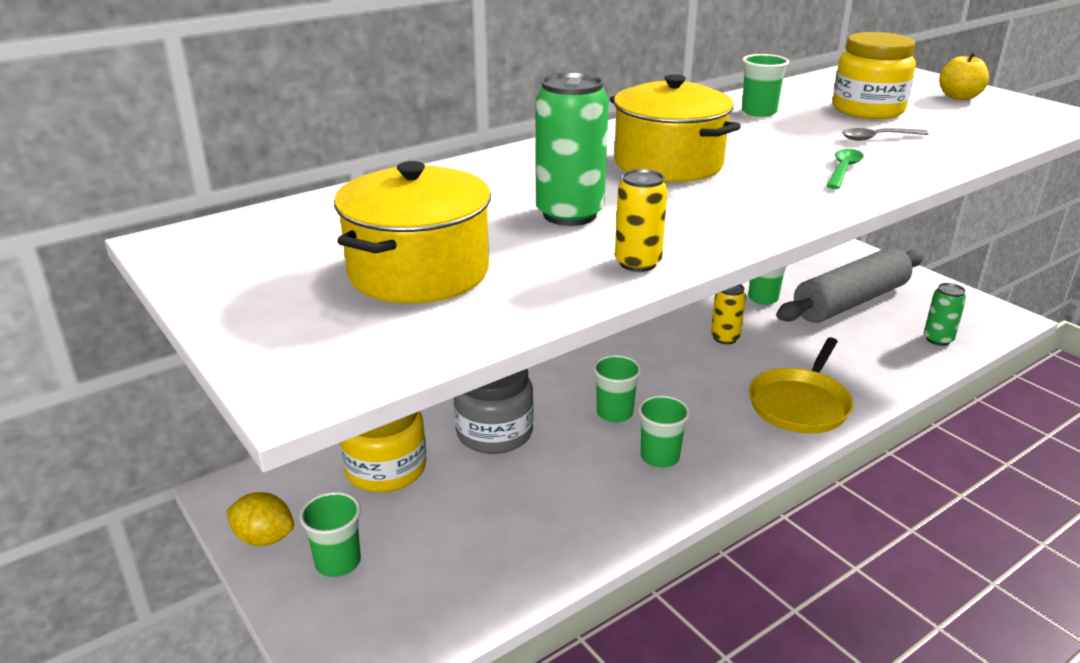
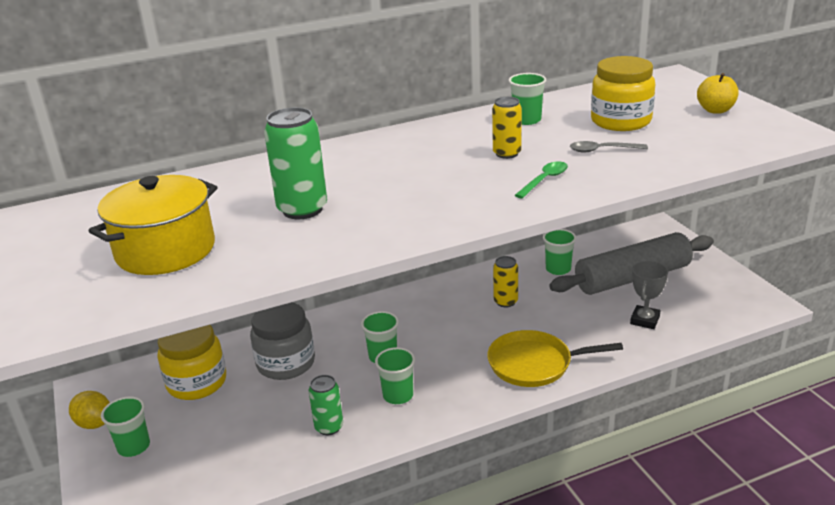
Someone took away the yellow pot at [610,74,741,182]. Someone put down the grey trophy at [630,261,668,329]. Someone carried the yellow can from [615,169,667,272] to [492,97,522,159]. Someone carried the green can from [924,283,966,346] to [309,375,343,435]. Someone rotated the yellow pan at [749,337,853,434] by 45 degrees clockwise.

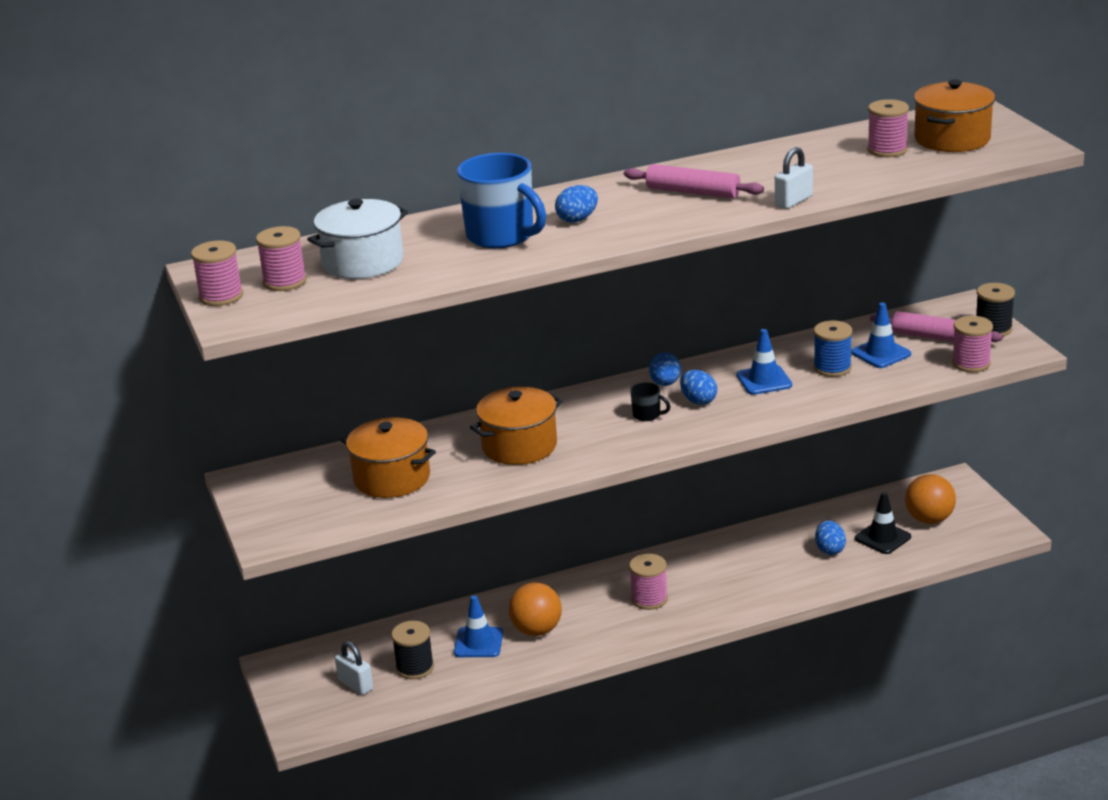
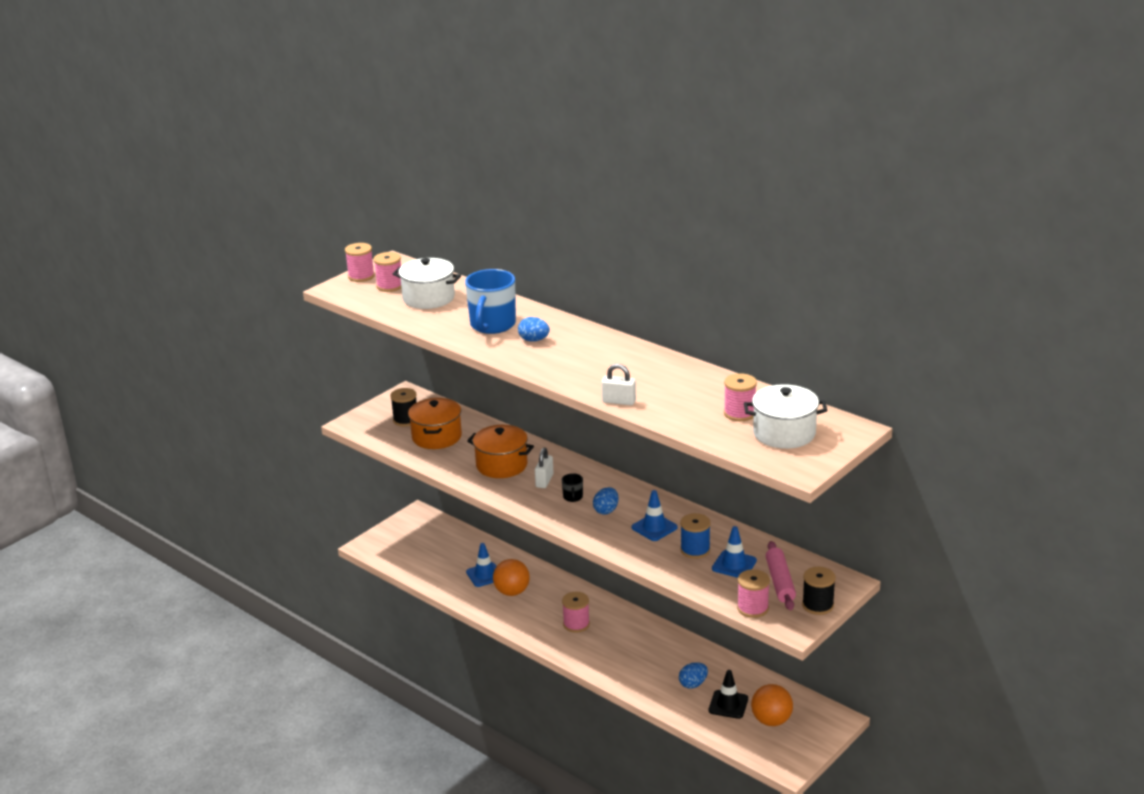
Someone took away the pink rolling pin at [624,164,764,199]. Someone took away the blue egg at [649,352,681,386]. Someone carried the white padlock from [335,641,373,695] to [535,447,554,488]. Someone carried the black spool from [391,621,434,679] to [390,388,417,426]. Someone repainted the orange pot at [914,80,995,152], which became the white pot at [744,384,827,449].

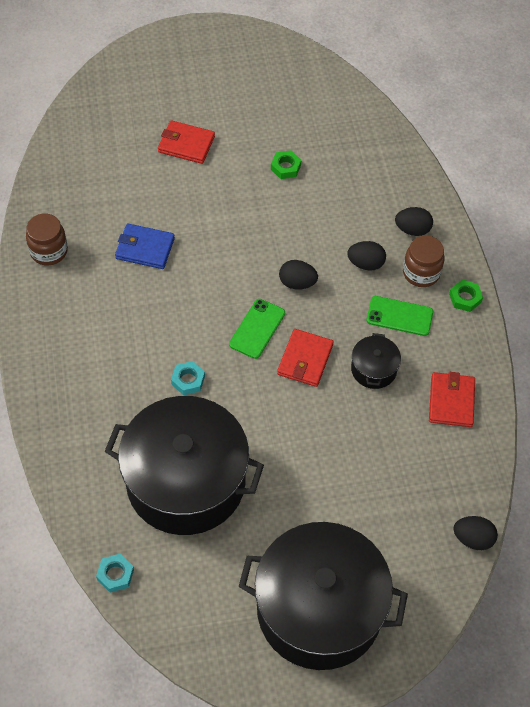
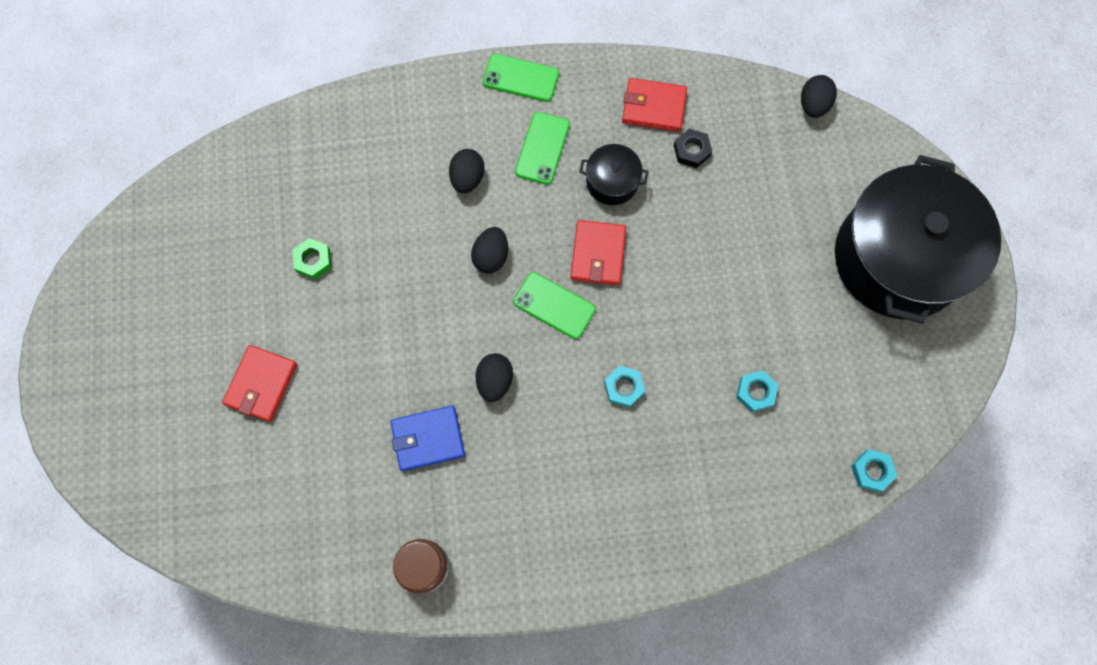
Someone took away the brown jar at [403,235,445,287]. Someone put down the black nut at [674,128,712,168]. Someone carried the black egg from [395,207,433,236] to [476,353,513,402]. Someone swapped the black pot at [105,396,264,535] for the turquoise nut at [736,370,778,412]. Someone swapped the green nut at [449,280,483,312] for the green phone at [483,54,559,102]. Someone rotated the blue wallet at [115,223,175,269] by 60 degrees clockwise. Someone rotated the red wallet at [277,329,334,387] by 75 degrees clockwise.

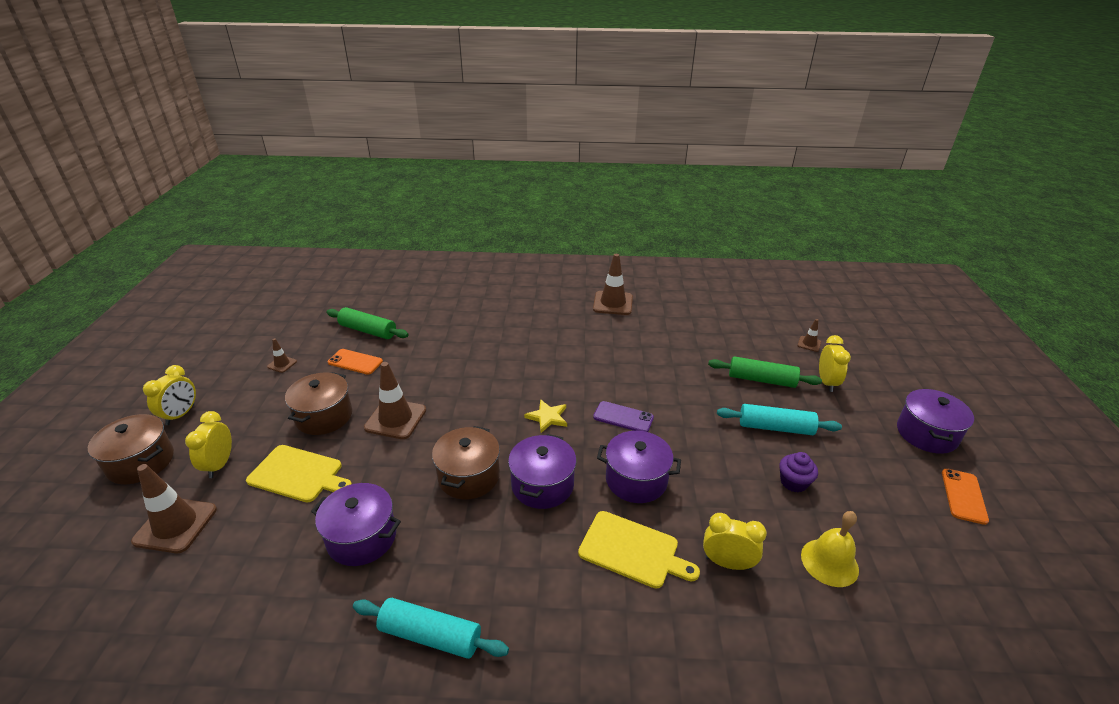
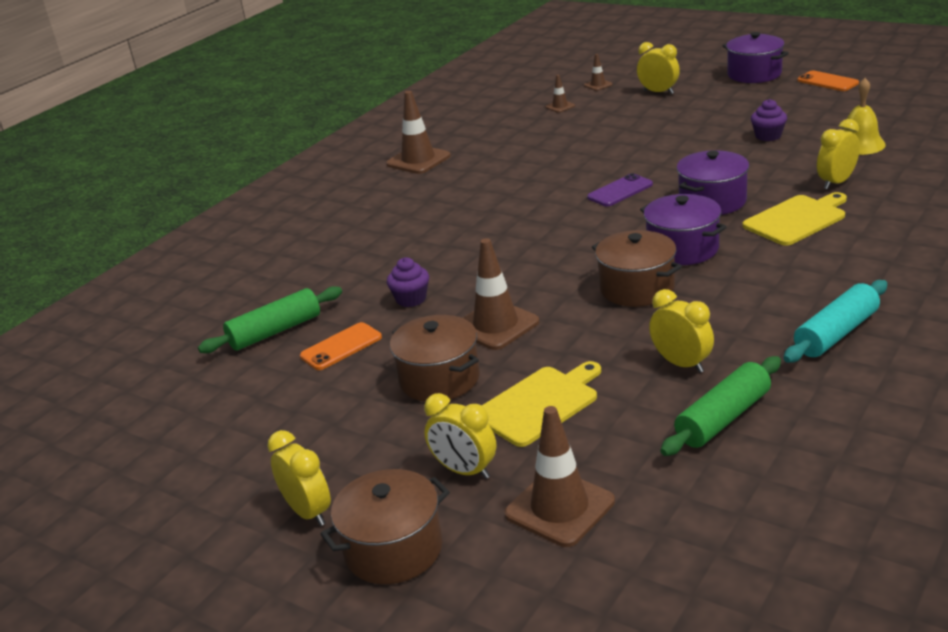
Someone took away the yellow star at [524,399,567,433]. Someone took away the turquoise rolling pin at [717,404,842,435]. Someone put down the purple cupcake at [387,258,429,307]. Someone carried the brown traffic cone from [267,338,297,373] to [545,75,575,113]. Someone carried the green rolling pin from [708,356,822,388] to [660,356,781,456]. Someone swapped the purple pot at [311,483,401,566] for the yellow clock at [649,289,714,373].

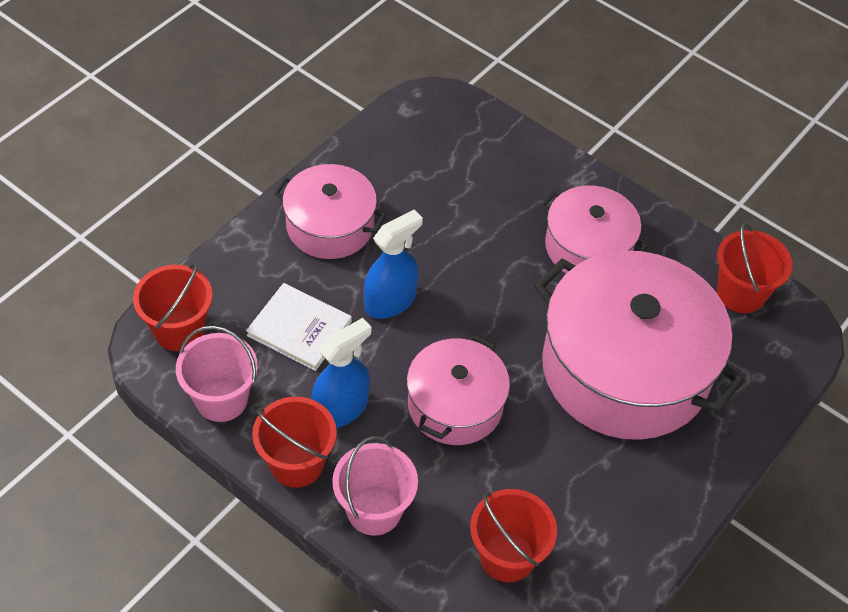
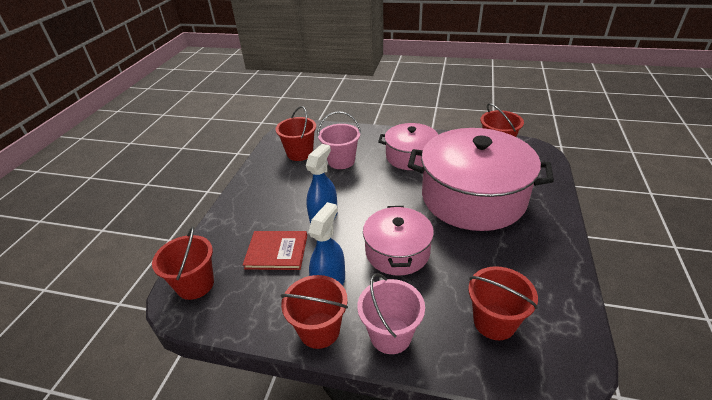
Someone took away the pink pot at [274,164,386,259]. Someone put down the red bucket at [275,106,316,161]. Someone carried the pink bucket from [176,326,258,422] to [317,111,361,169]. Someone repainted the white book at [246,283,352,371], which became the red book at [243,231,307,270].

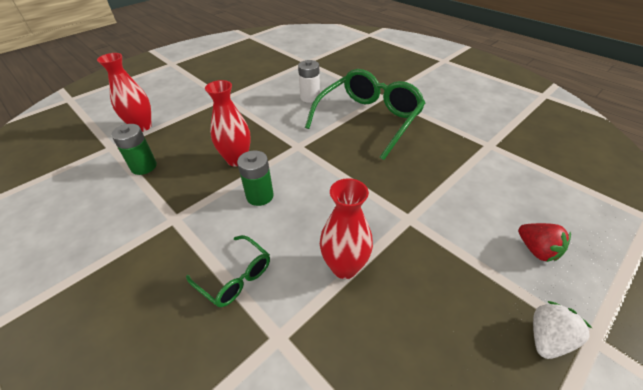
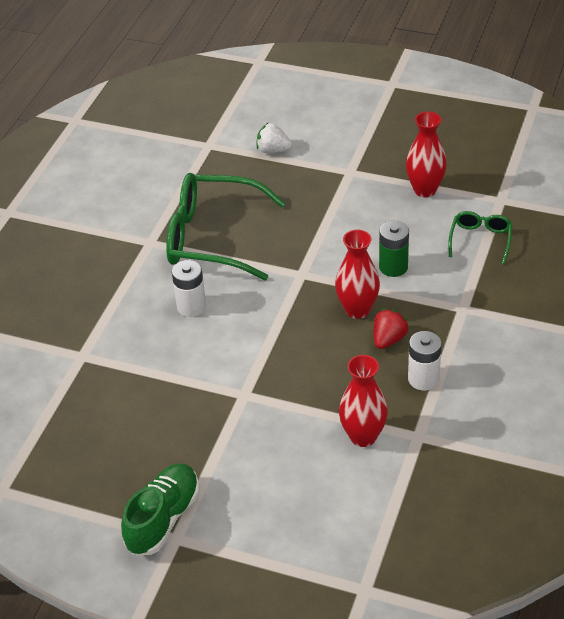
Someone put down the green shoe at [121,463,199,555]. Someone carried the red strawberry from [518,223,571,262] to [374,309,409,349]. Someone carried the white strawberry from [533,301,592,359] to [257,123,292,153]. Someone repainted the green battery at [111,124,157,175], which became the white battery at [408,331,442,391].

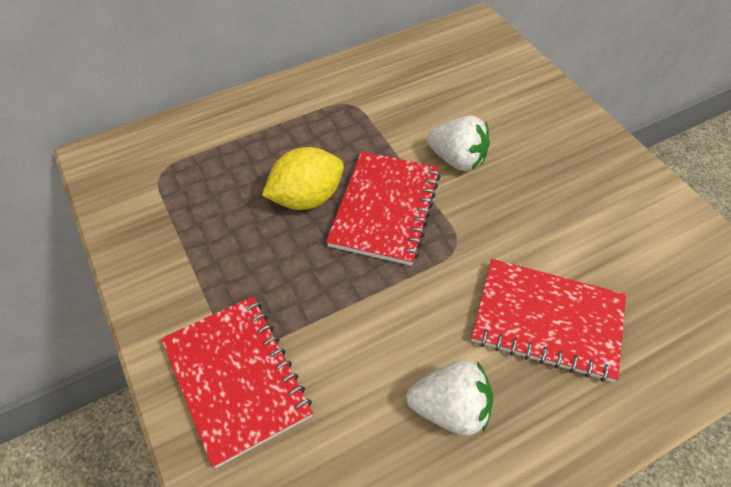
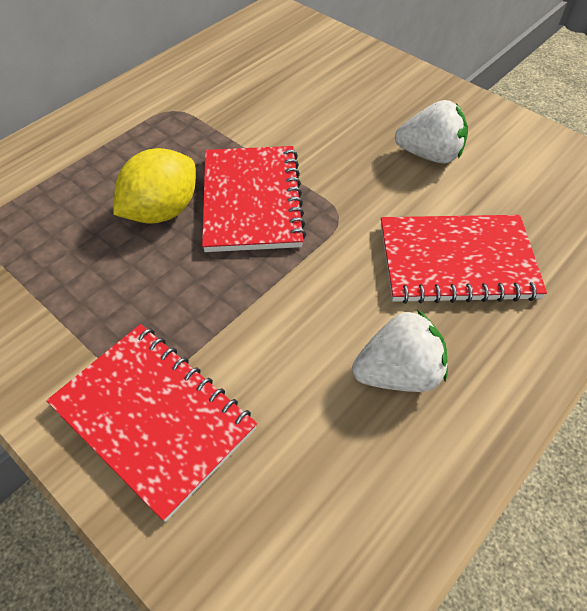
Someone carried the white strawberry from [427,115,490,171] to [395,100,468,164].

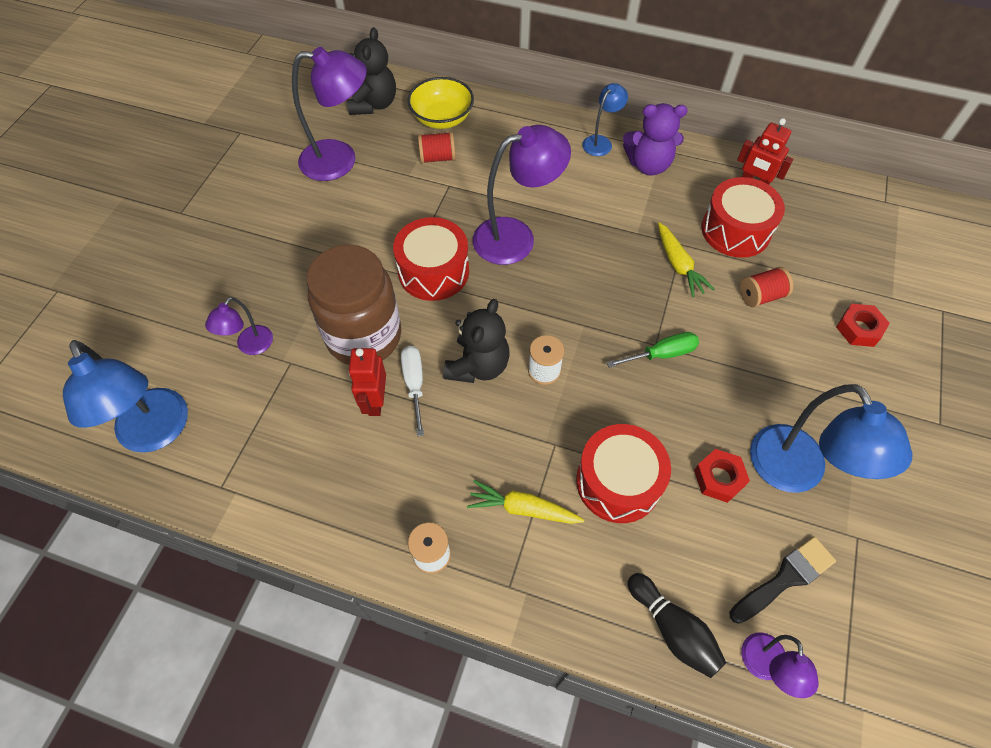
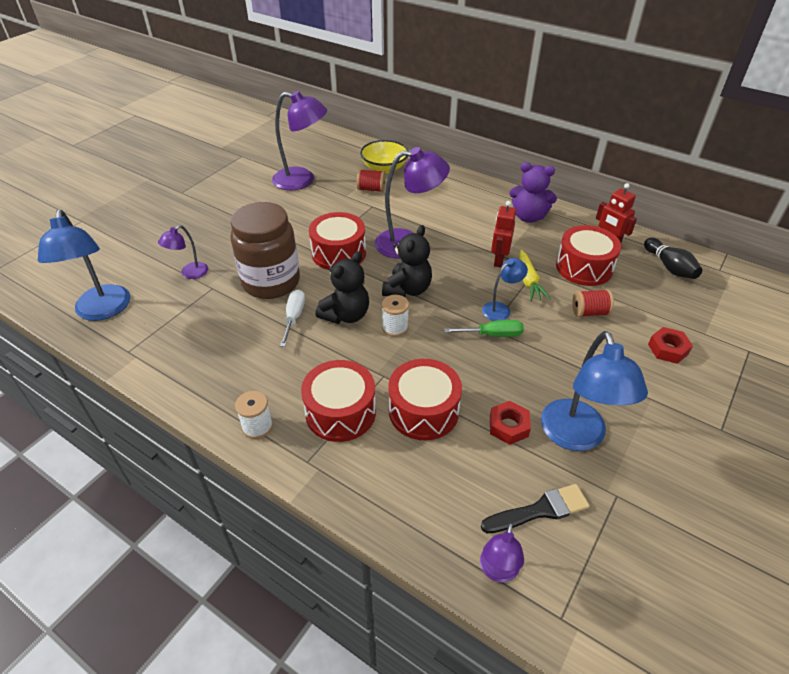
Someone carried the black teddy bear from [347,27,396,115] to [382,225,432,297]. Someone carried the red robot from [348,348,386,416] to [491,201,516,267]. Someone carried the blue lamp from [582,83,628,156] to [482,258,528,321]. Someone carried the black bowling pin from [627,573,726,678] to [644,238,702,279]. Someone swapped the yellow carrot at [467,480,584,524] for the red drum at [301,360,376,442].

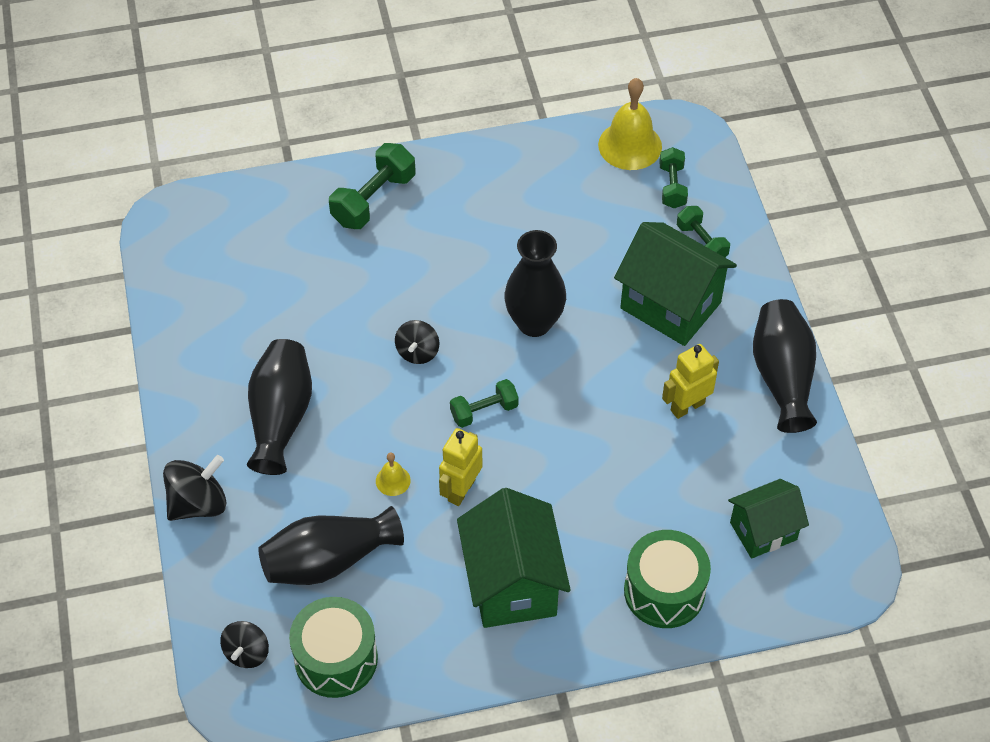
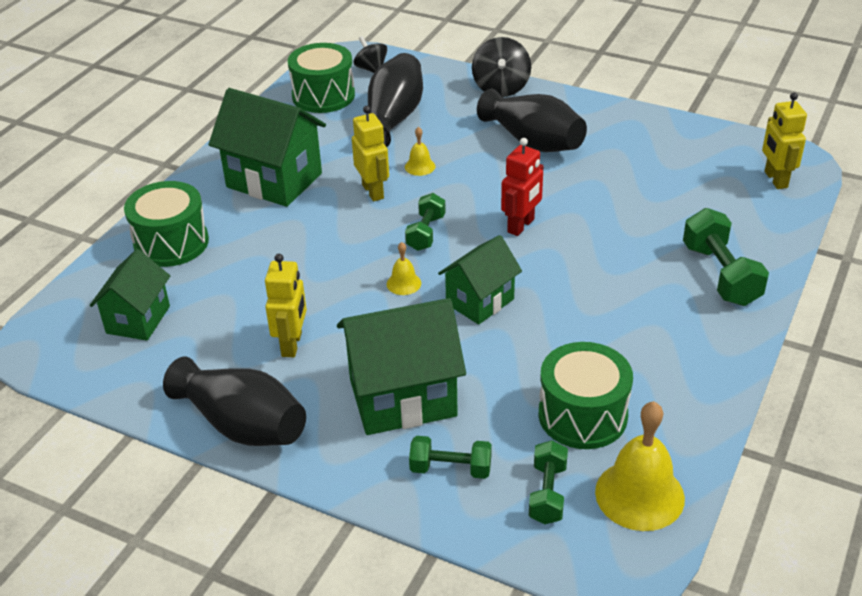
Someone put down the yellow bell at [387,242,421,295]. Someone put down the green drum at [539,342,633,449]. Someone put down the yellow robot at [762,93,807,189]. Someone swapped the black spinning top at [395,320,439,364] for the red robot at [501,138,543,236]. Someone swapped the black vase at [504,230,566,337] for the green house at [438,235,522,325]. Someone rotated the green dumbbell at [659,147,688,208] by 60 degrees clockwise.

